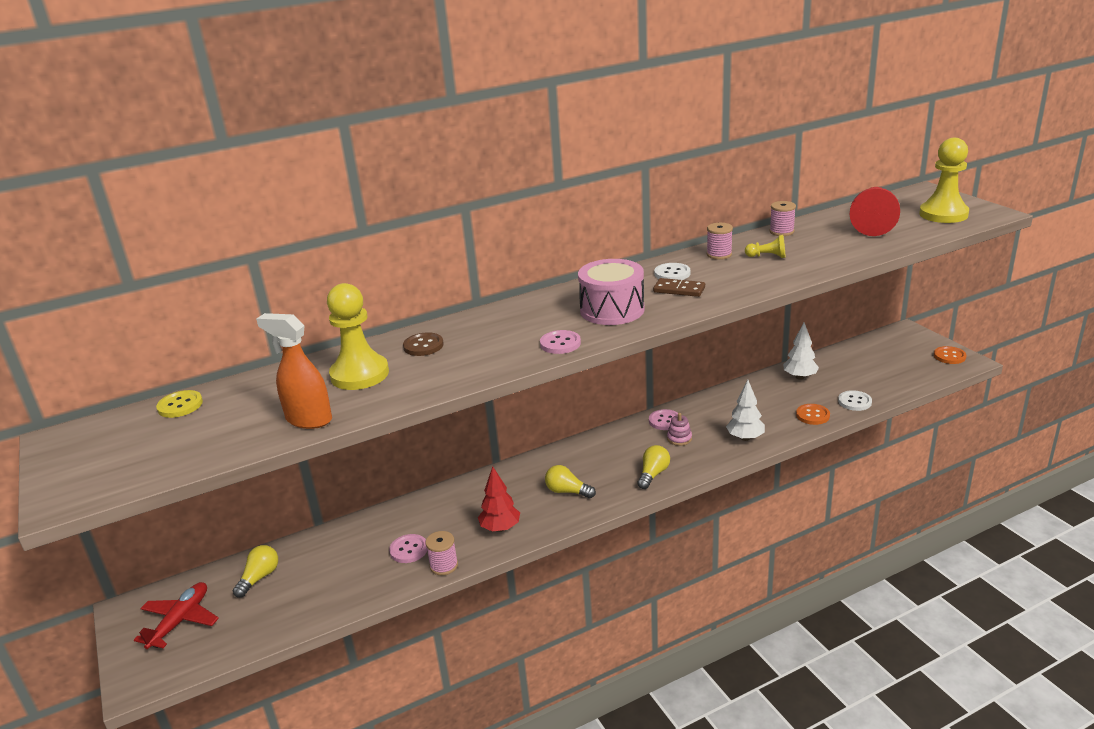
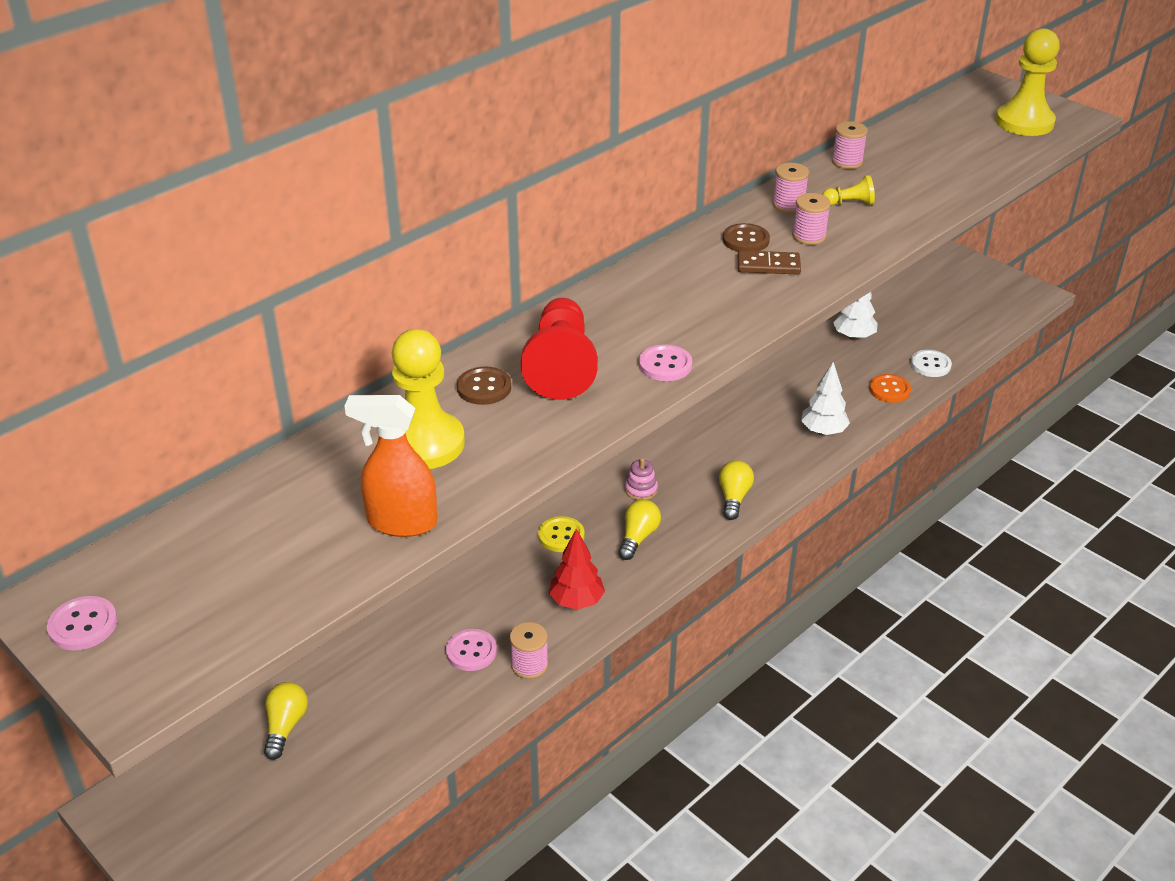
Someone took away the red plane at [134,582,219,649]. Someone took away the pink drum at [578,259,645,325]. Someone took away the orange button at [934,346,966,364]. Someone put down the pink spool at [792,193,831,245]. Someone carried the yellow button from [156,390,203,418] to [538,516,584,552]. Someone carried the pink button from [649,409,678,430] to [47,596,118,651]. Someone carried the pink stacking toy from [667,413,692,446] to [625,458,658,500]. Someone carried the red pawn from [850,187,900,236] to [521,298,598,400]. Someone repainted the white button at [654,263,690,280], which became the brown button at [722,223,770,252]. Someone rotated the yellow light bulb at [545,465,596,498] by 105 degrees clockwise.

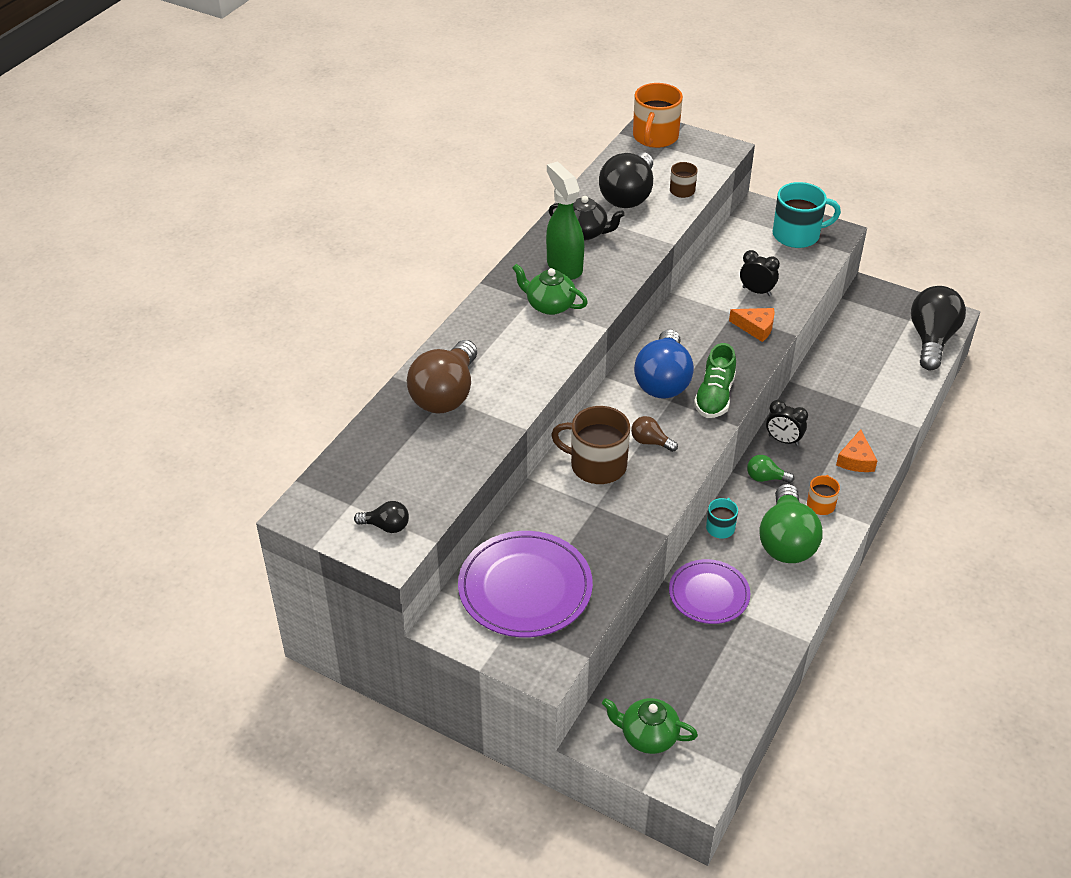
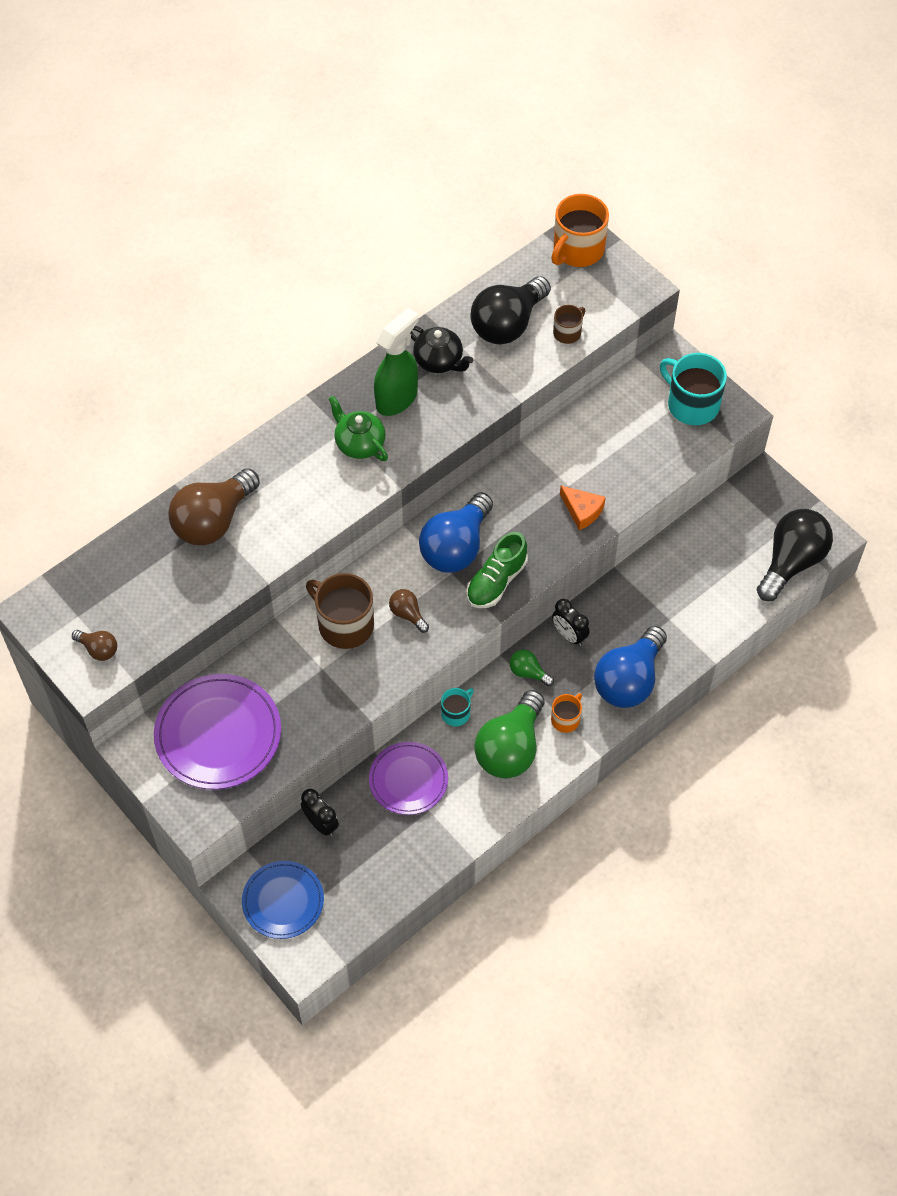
Someone carried the black clock from [740,250,780,296] to [301,789,339,836]. Someone swapped the green teapot at [602,698,698,754] for the blue plate at [242,861,324,939]. Someone swapped the orange cheese at [836,429,877,472] for the blue light bulb at [594,626,667,708]. Someone repainted the black light bulb at [354,501,409,533], which became the brown light bulb at [72,630,117,661]. Someone rotated the green spray bottle at [546,161,584,280] by 45 degrees clockwise. Someone rotated the turquoise mug at [773,182,841,248] by 150 degrees counterclockwise.

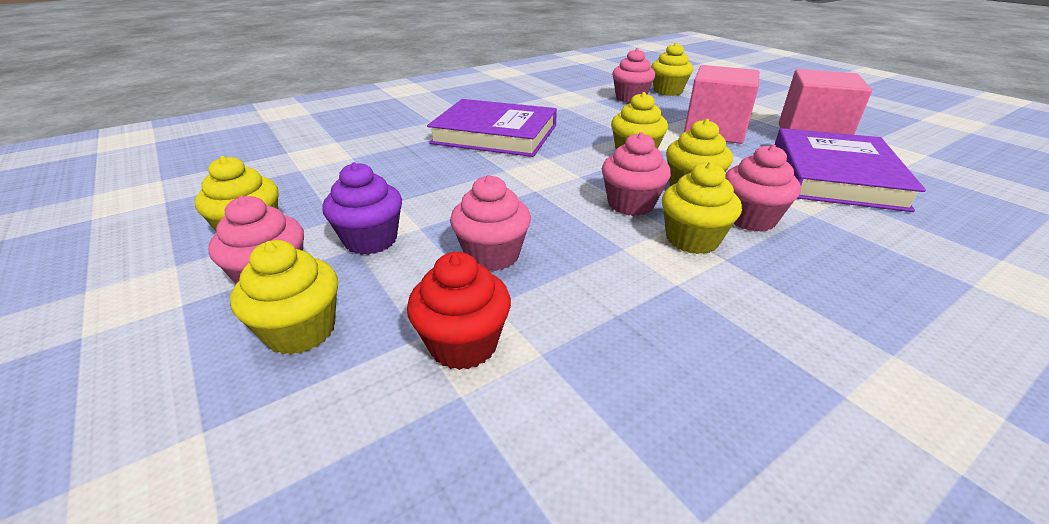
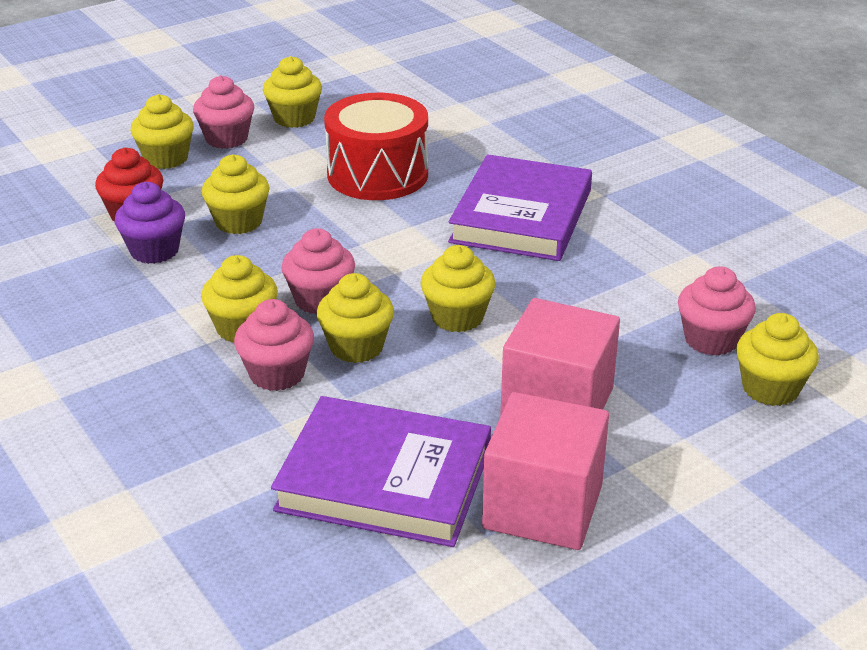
Someone put down the red drum at [324,93,428,200]. Someone carried the purple cupcake from [322,162,402,255] to [115,182,185,264]. Someone repainted the pink cupcake at [450,175,531,271], which became the yellow cupcake at [202,154,270,234].

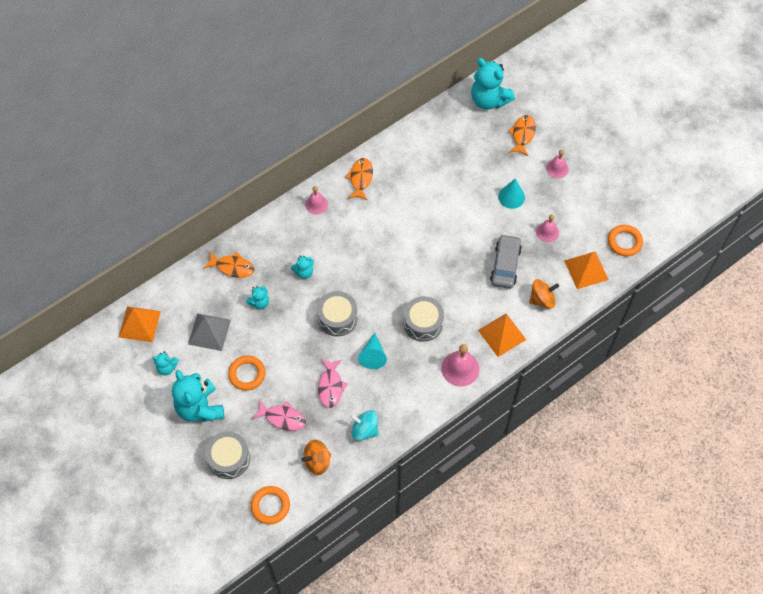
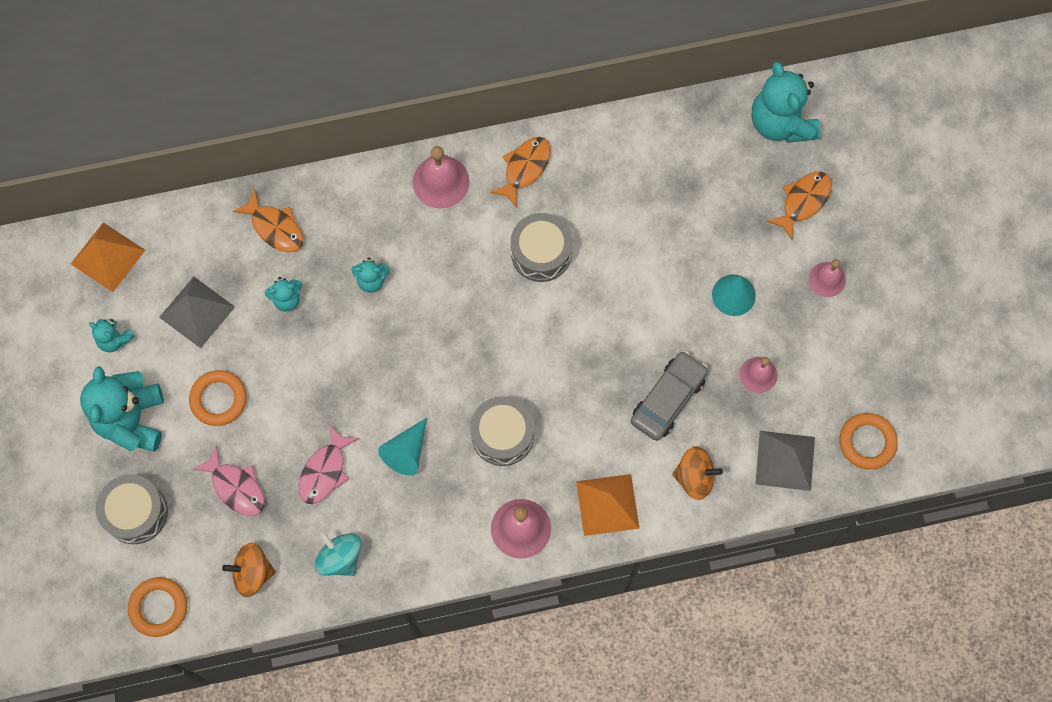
Someone carried the grey drum from [317,291,358,336] to [511,213,572,282]. Someone repainted the orange pyramid at [564,251,609,289], which became the grey pyramid at [755,431,815,491]. Someone scaled the pink bell at [305,186,328,215] by 1.56.

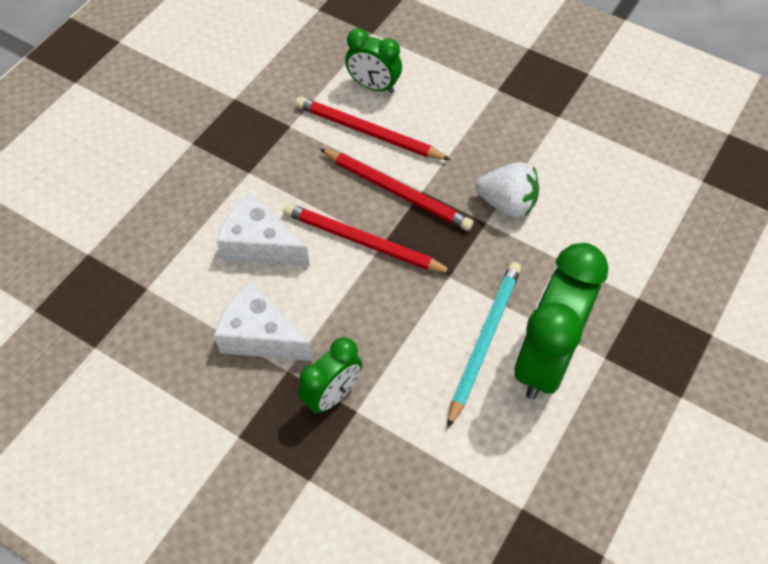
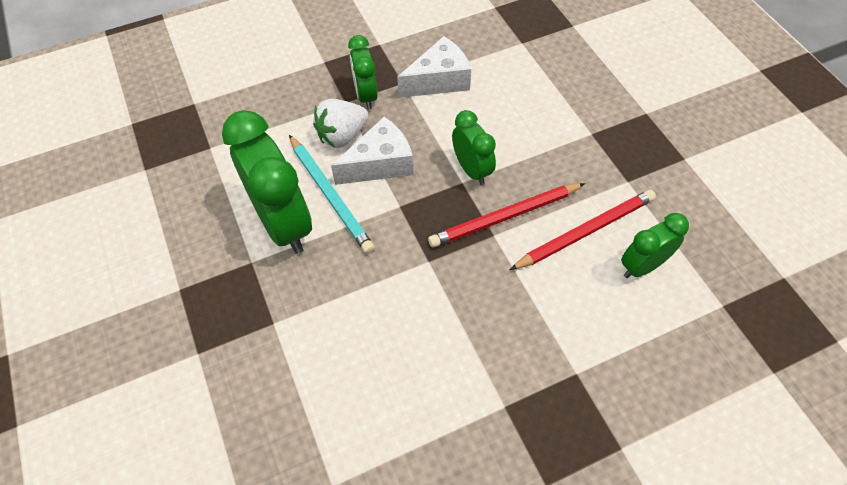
Someone carried the white cheese from [216,193,310,267] to [331,117,413,185]. Someone carried the white strawberry from [475,162,539,218] to [313,99,368,148]. Someone swapped the red pencil at [283,203,453,273] for the green clock at [452,110,496,185].

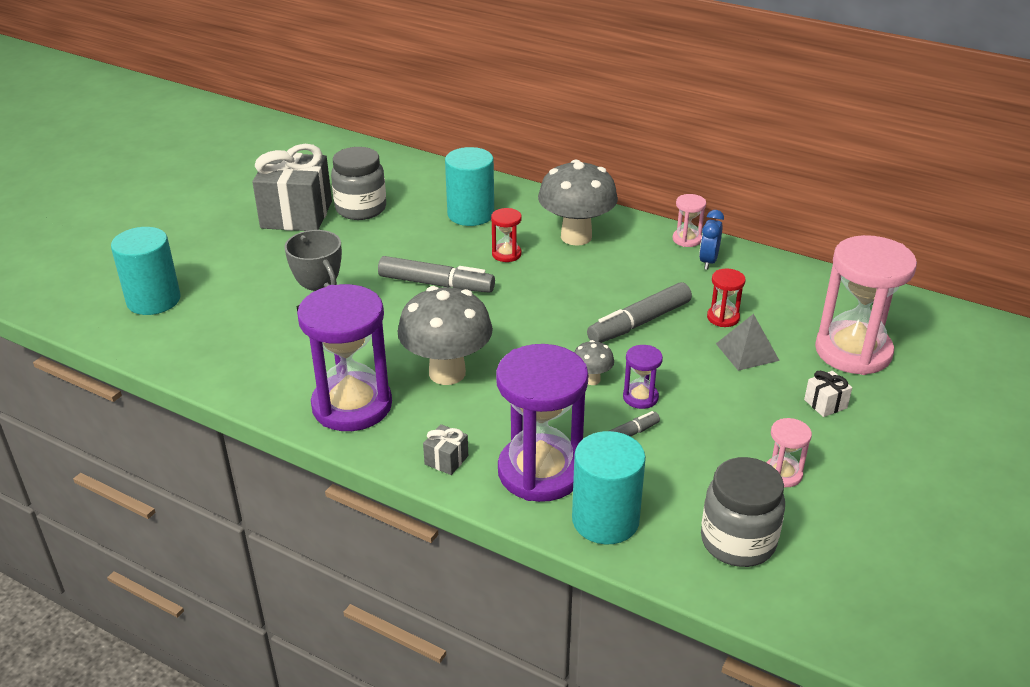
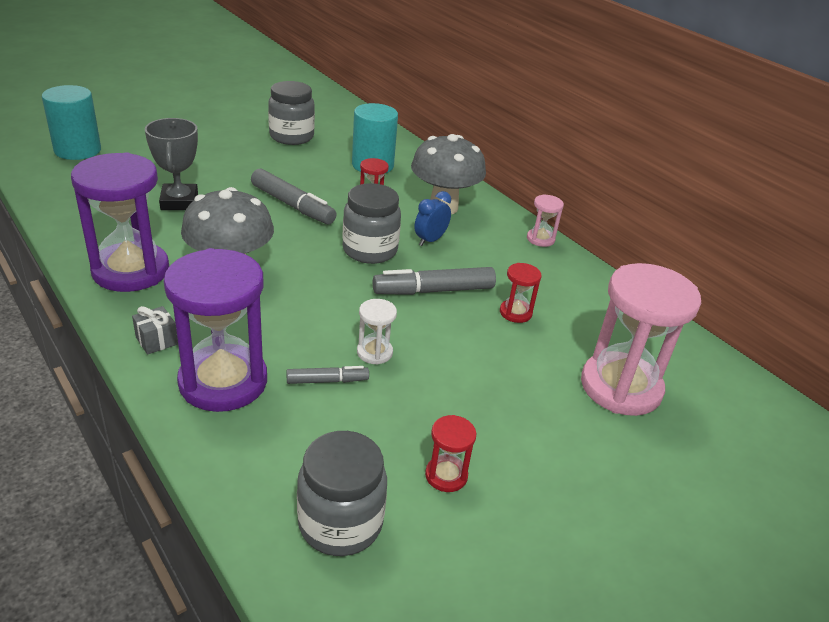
Someone took away the grey gift at [252,144,332,231]. Someone took away the turquoise cylinder at [572,431,646,544]. Someone took away the grey mushroom at [574,340,614,385]. Someone took away the grey pyramid at [716,314,780,371]. Someone took away the white gift at [804,371,852,417]. Someone put down the grey jar at [342,183,401,264]. Someone carried the blue clock from [699,210,724,270] to [414,191,451,246]. Someone repainted the purple hourglass at [623,345,663,409], which became the white hourglass at [357,299,397,365]. Someone repainted the pink hourglass at [766,418,812,487], which became the red hourglass at [425,415,476,492].

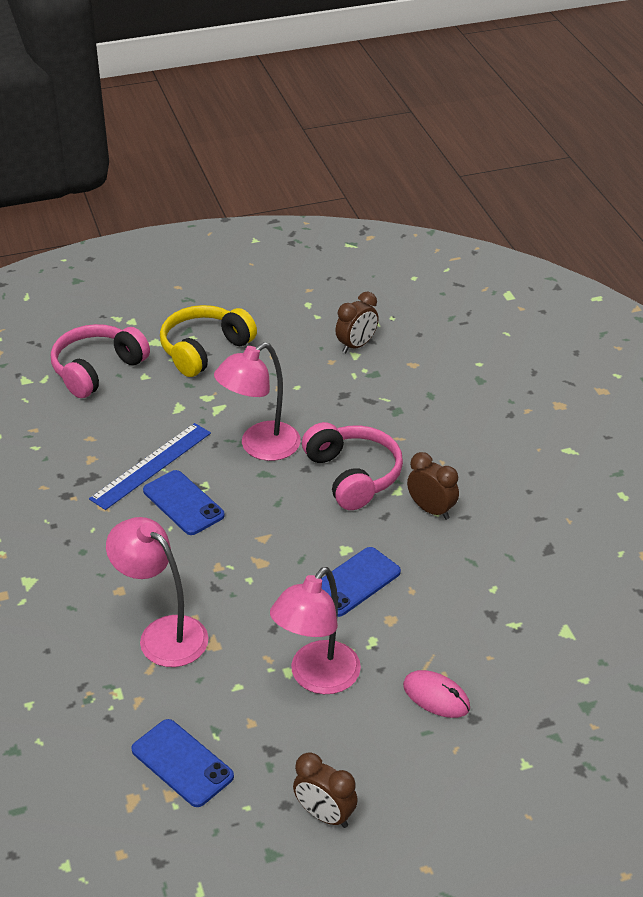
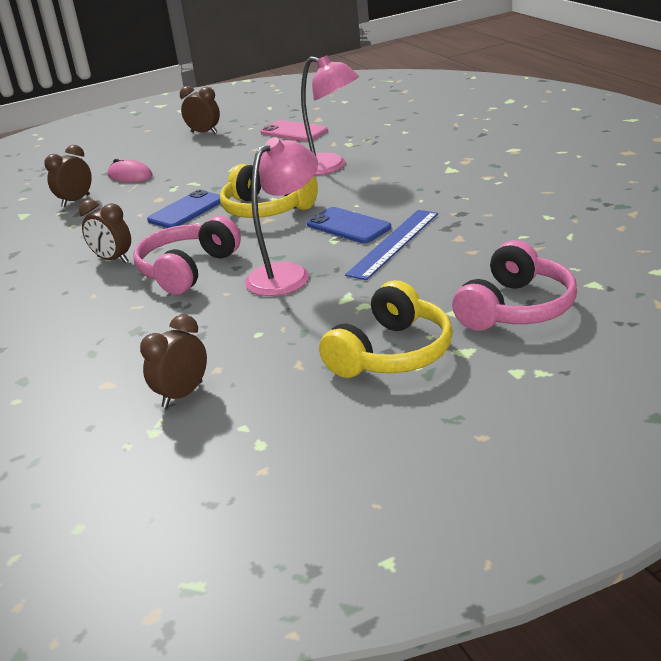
Someone took away the pink lamp at [270,567,361,694]. Someone put down the brown clock at [44,145,92,207]. Someone put down the yellow headphones at [220,164,318,218]. Someone repainted the blue phone at [131,719,234,807], which became the pink phone at [261,120,328,141]. Someone rotated the pink headphones at [302,422,403,510] by 60 degrees clockwise.

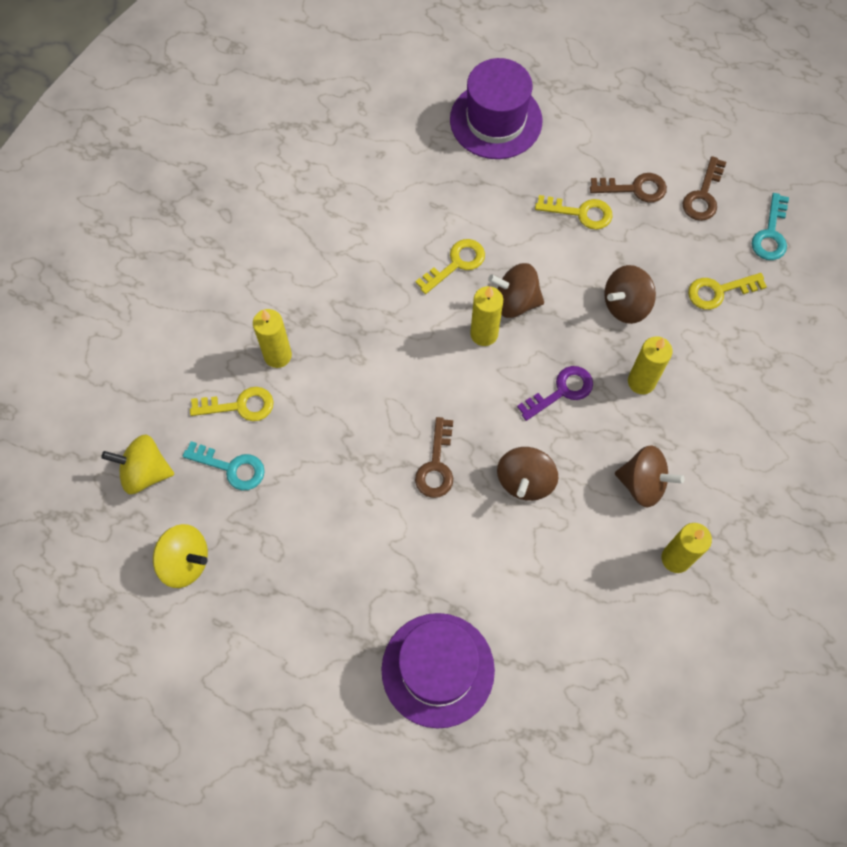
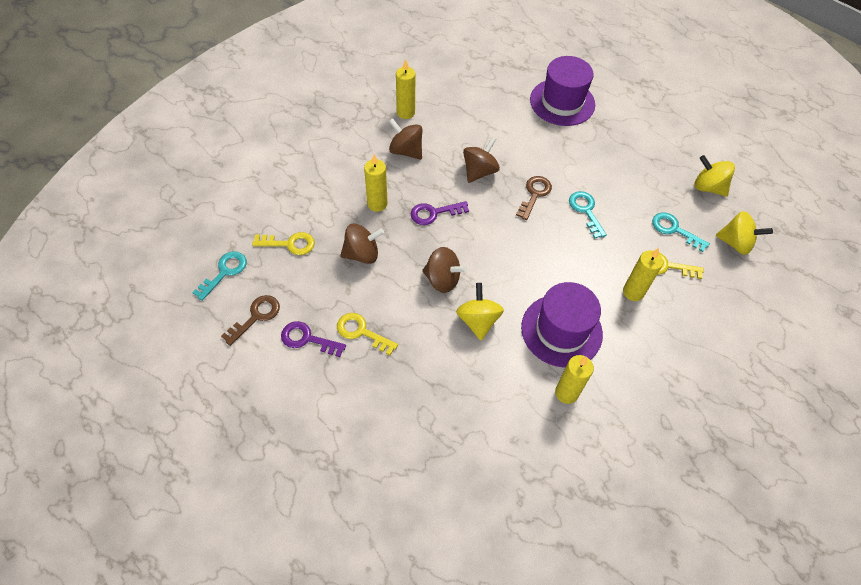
Someone put down the turquoise key at [569,191,607,238]. Someone carried the purple hat from [450,58,542,159] to [521,282,603,368]. Someone carried the yellow candle from [470,286,503,346] to [555,355,594,404]. Someone swapped the yellow key at [416,239,485,294] for the yellow spinning top at [456,283,504,340]. Someone repainted the brown key at [590,173,667,203], which became the purple key at [281,321,346,357].

